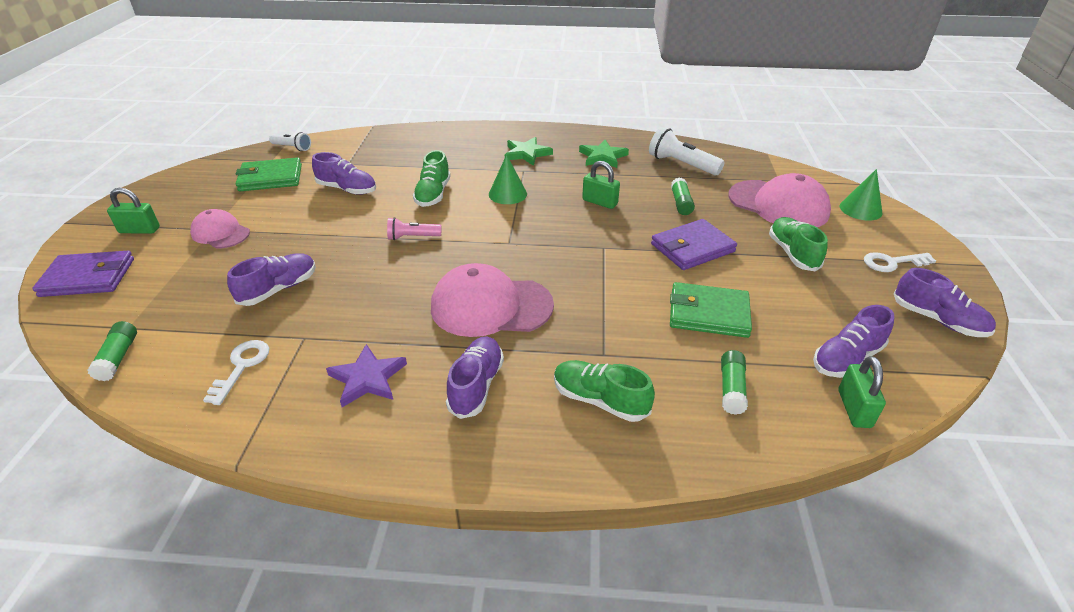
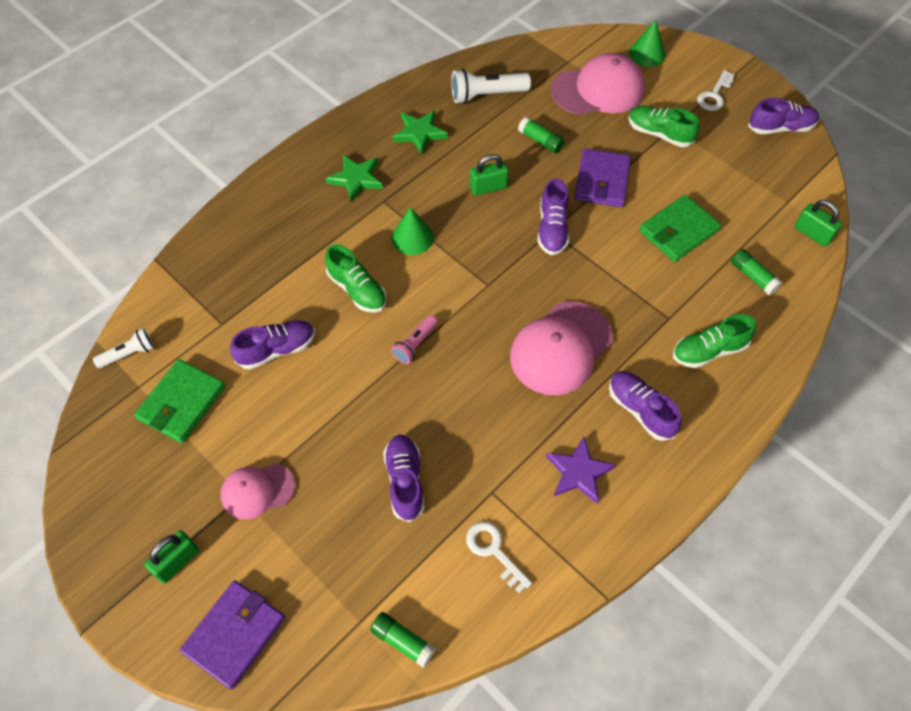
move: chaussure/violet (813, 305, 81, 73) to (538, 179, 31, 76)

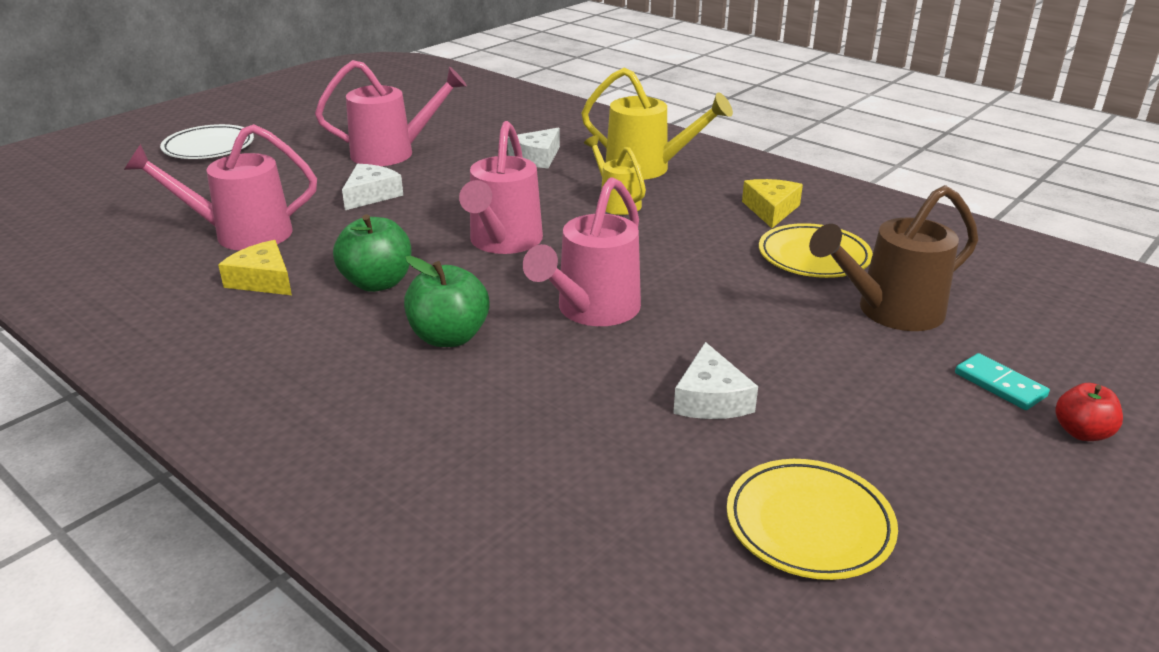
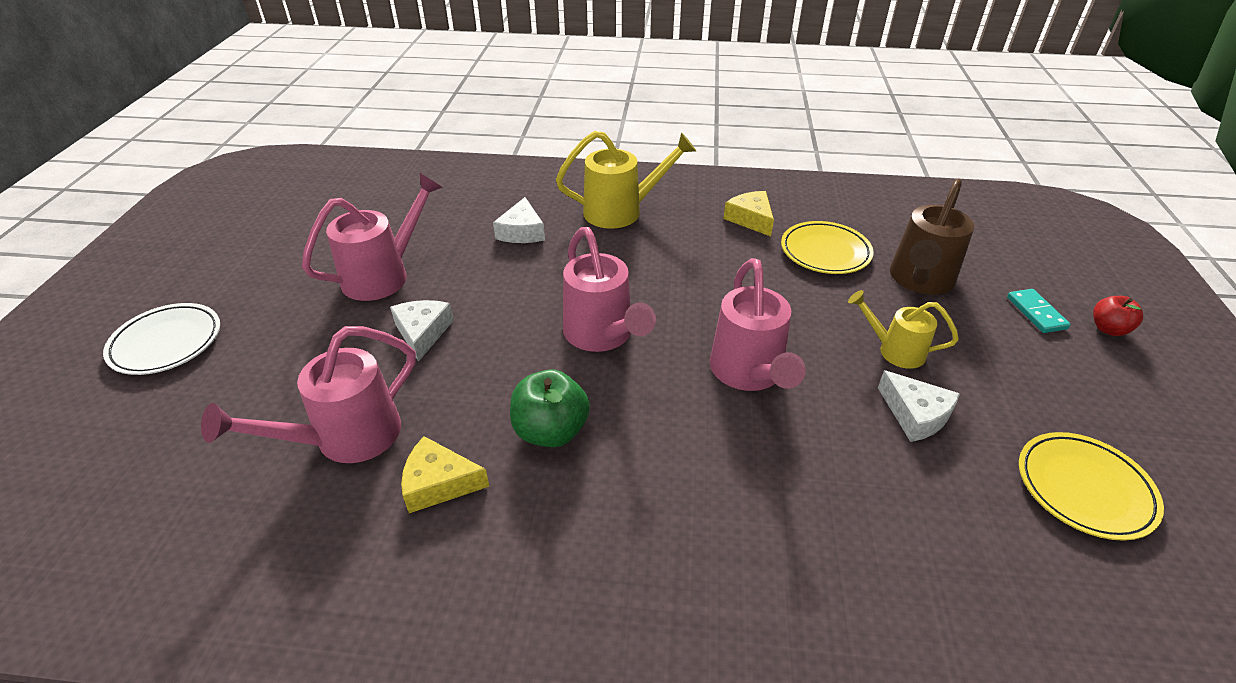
delete: pomme/vert (404, 256, 86, 91)
move: arrosoir/jaune (584, 135, 62, 80) to (848, 290, 111, 79)
rotate: domino/turquoise (955, 353, 95, 57) = (1007, 289, 64, 44) 60 degrees clockwise

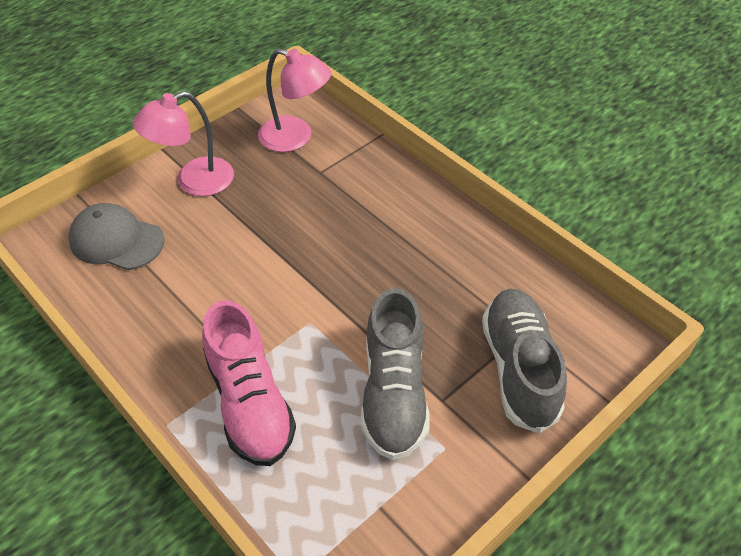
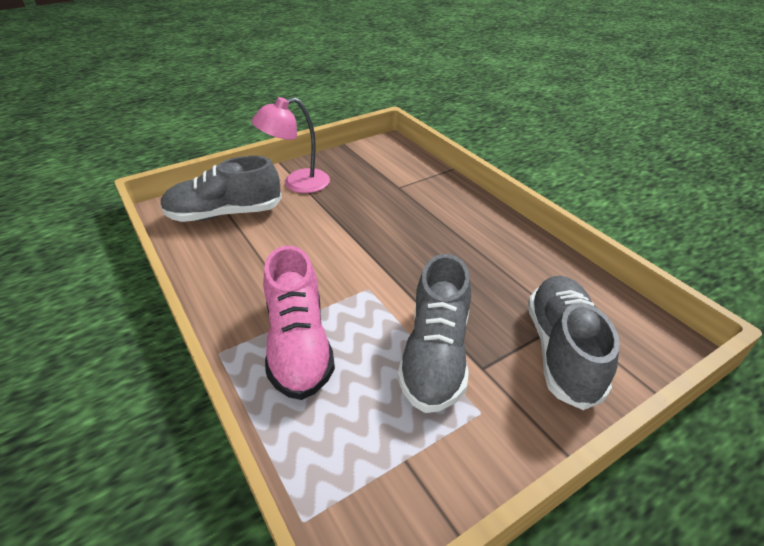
delete: lampe/rose (258, 48, 74, 104)
replace: casquette/gris (69, 203, 96, 67) to chaussure/gris (160, 156, 122, 66)

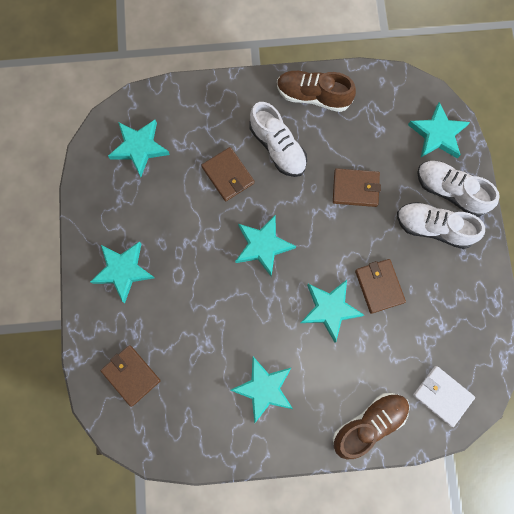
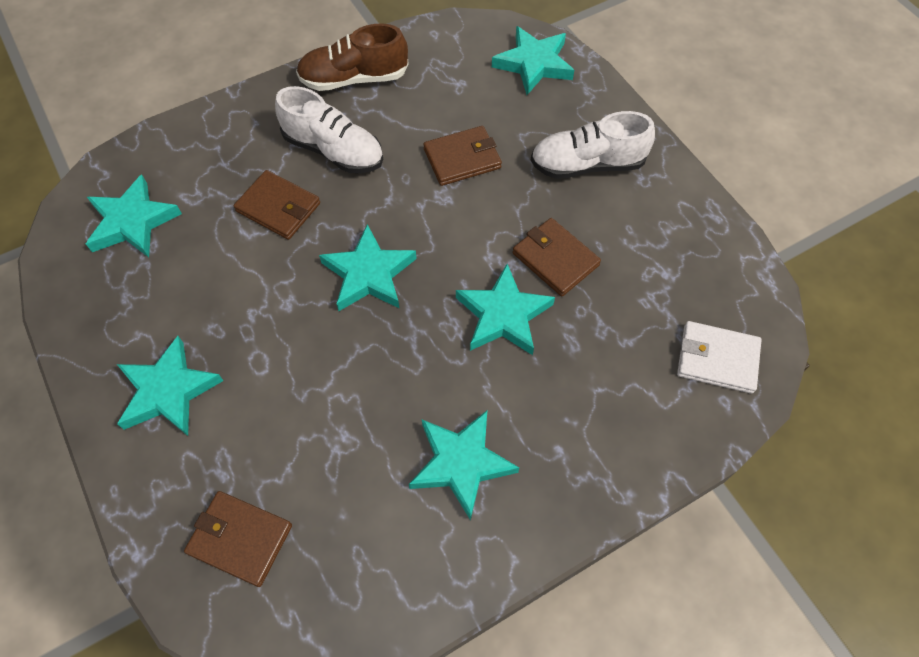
delete: chaussure/marron (332, 393, 78, 66); chaussure/blanc (417, 161, 83, 56)

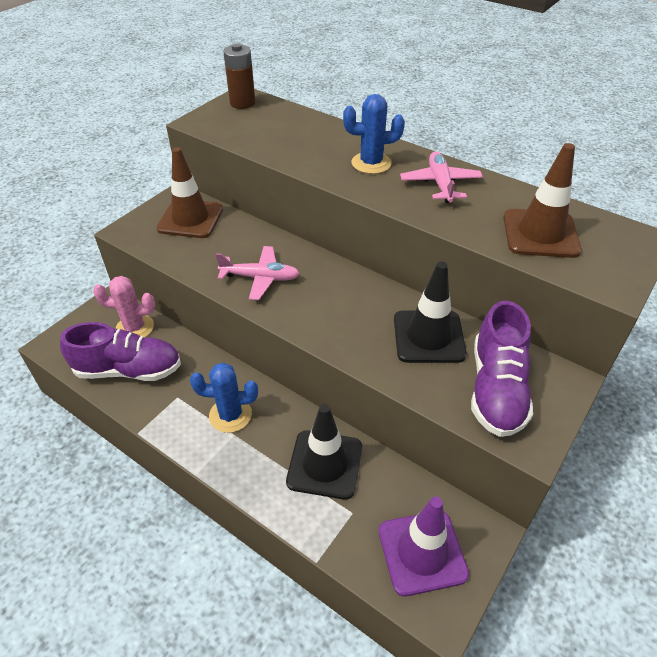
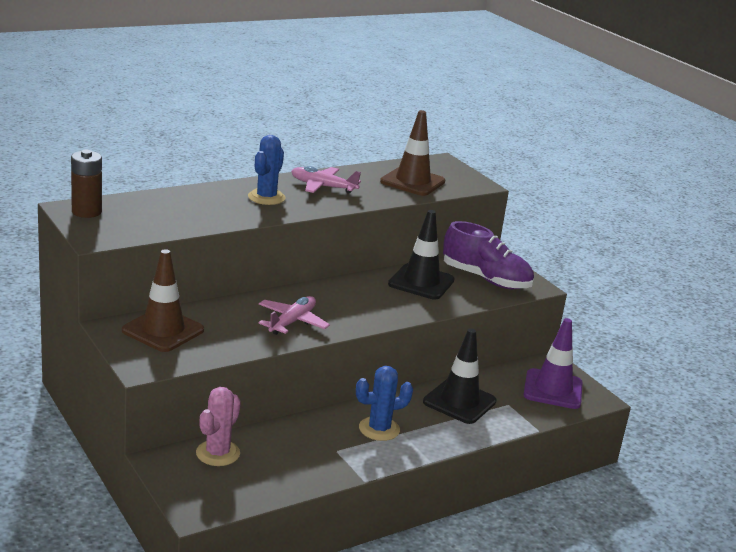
delete: chaussure/violet (60, 322, 121, 59)
rotate: cactus/bleu (190, 363, 68, 70) = (356, 366, 57, 75) 45 degrees clockwise

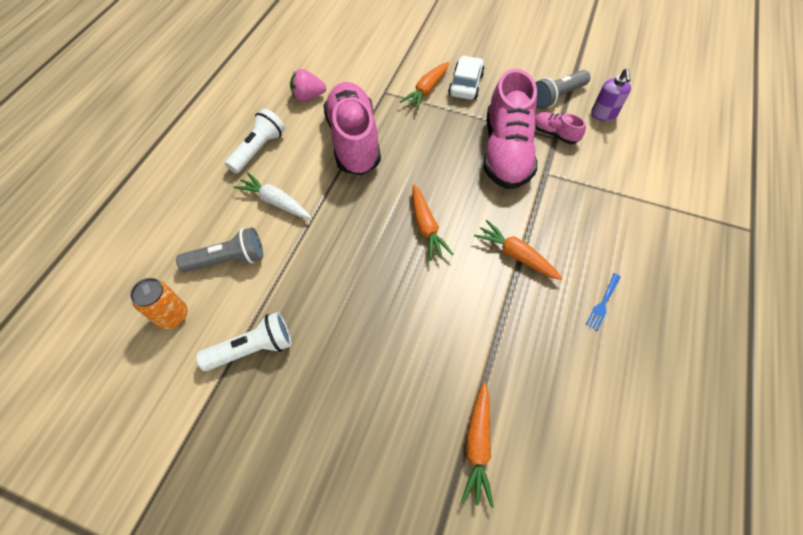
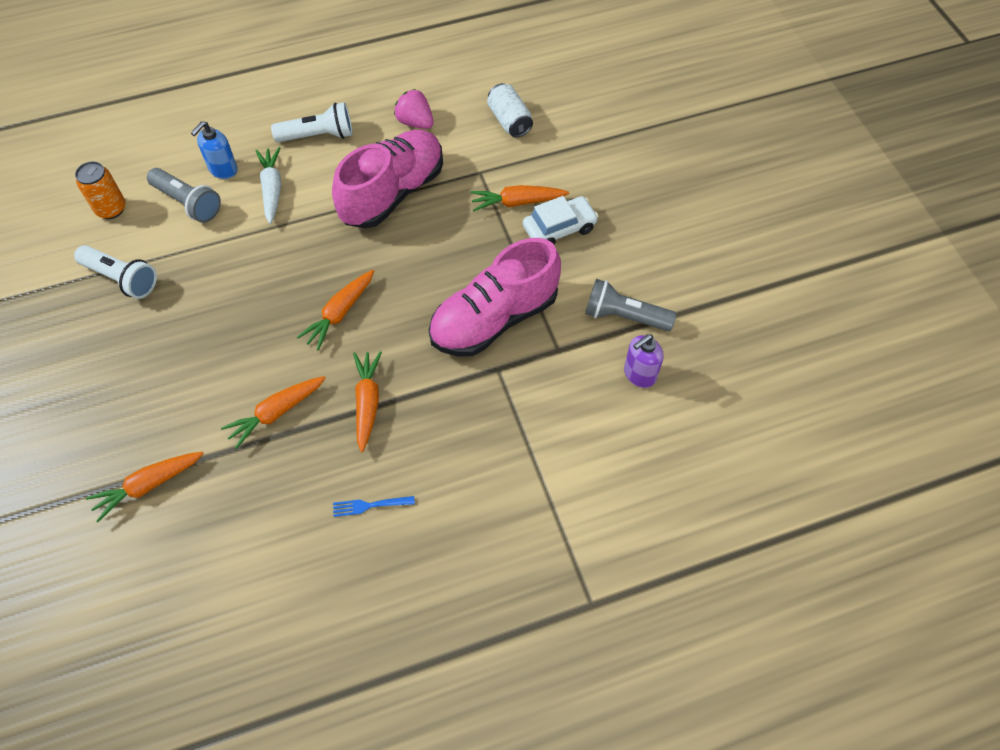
delete: chaussure/rose (535, 112, 51, 32)
insert: distributeur de savon/bleu (191, 121, 46, 58); carotte/orange (221, 376, 104, 73); canette/blanc (487, 83, 46, 55)

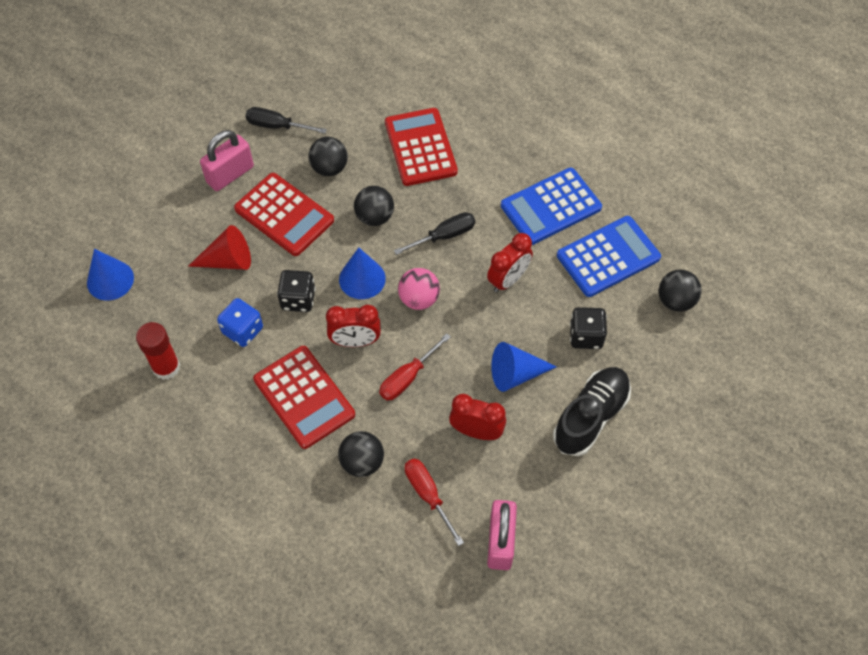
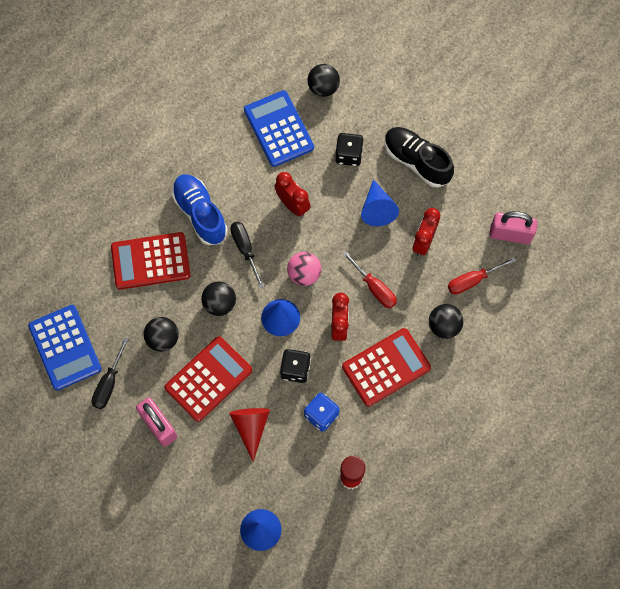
insert: chaussure/bleu (172, 174, 56, 71)
move: calculatrice/bleu (501, 168, 101, 77) to (28, 305, 73, 86)

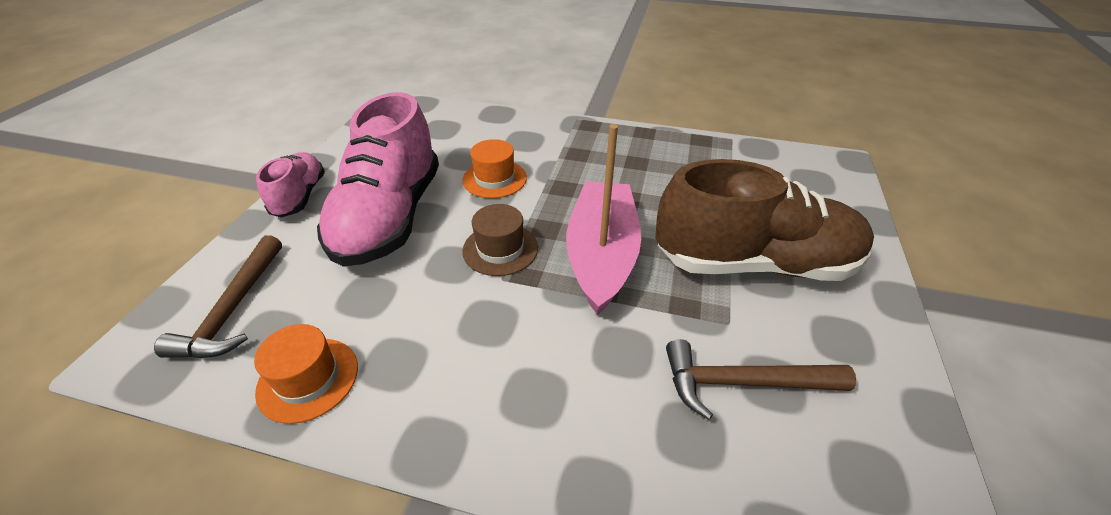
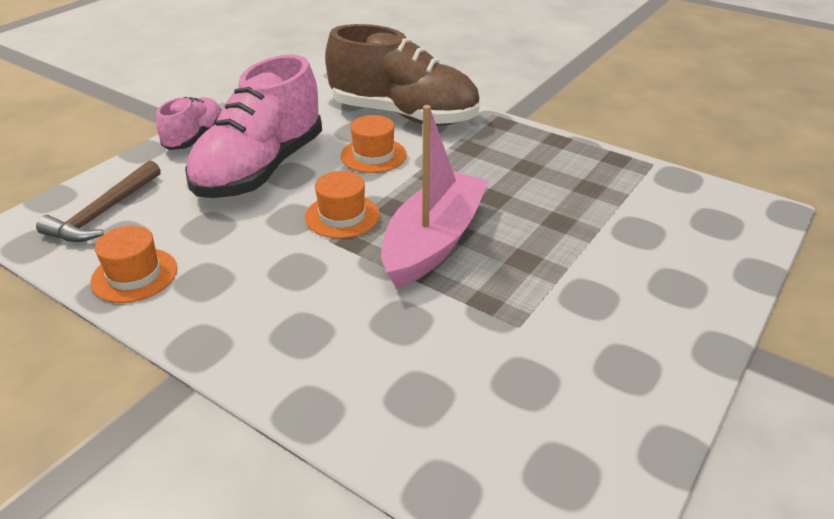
delete: marteau/marron (666, 339, 190, 81)
move: chaussure/marron (655, 159, 219, 122) to (325, 24, 155, 102)
recolor: chapeau/marron (462, 204, 76, 72) to chapeau/orange (305, 171, 75, 67)

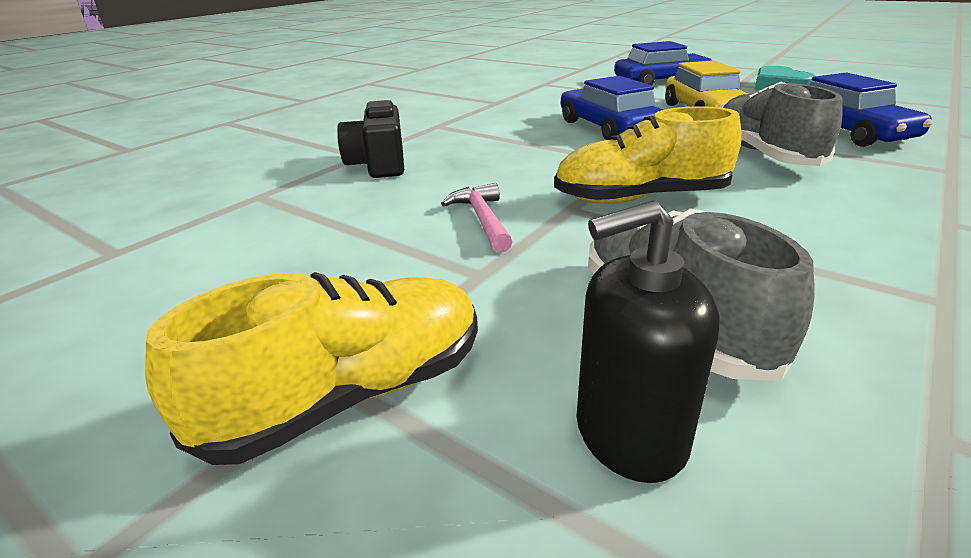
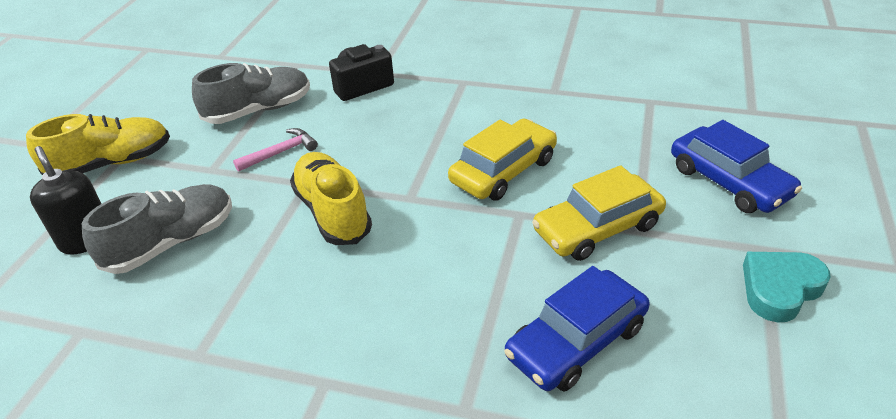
move: chaussure/gris (723, 82, 119, 84) to (192, 63, 118, 61)
recolor: voiture/bleu (561, 76, 102, 64) to voiture/jaune (448, 119, 109, 82)
rotate: chaussure/jaune (145, 272, 333, 193) = (26, 114, 144, 61) 60 degrees counterclockwise

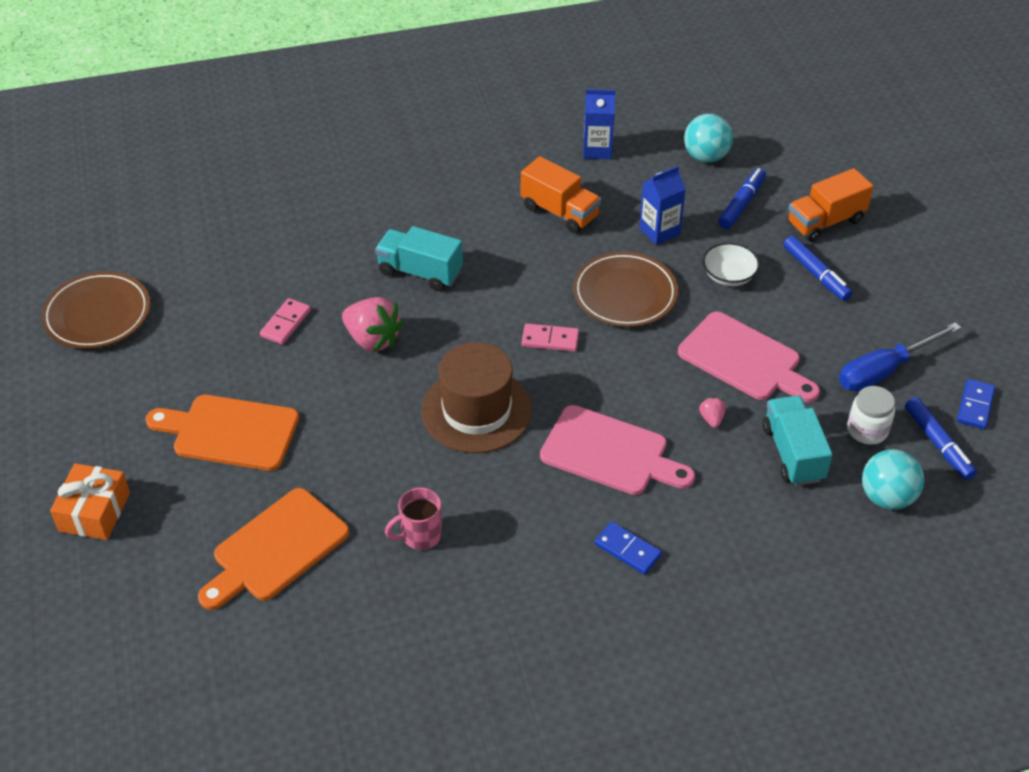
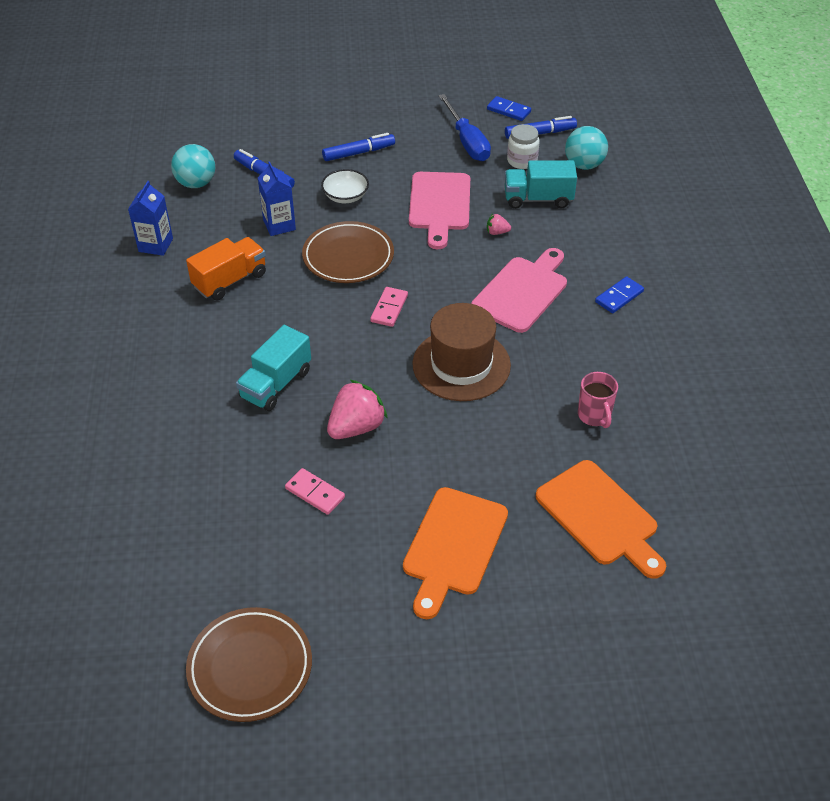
delete: cadeau/orange (50, 463, 80, 77); camion/orange (788, 168, 85, 74)
rotate: planche à découper/rose (678, 312, 142, 90) = (409, 172, 61, 77) 135 degrees clockwise

